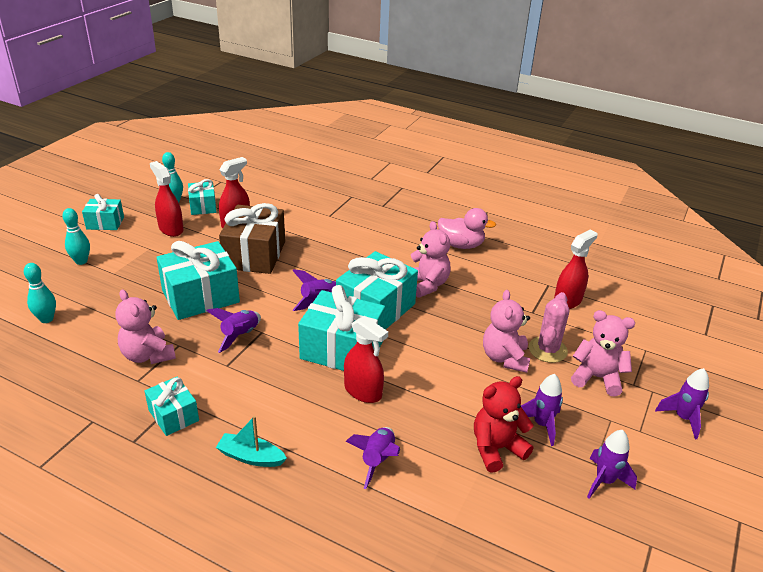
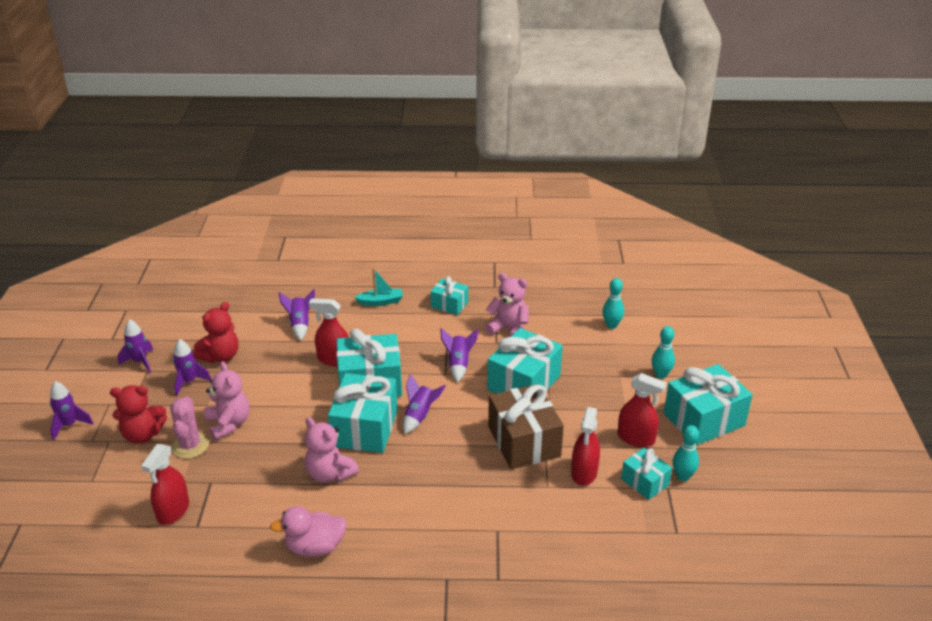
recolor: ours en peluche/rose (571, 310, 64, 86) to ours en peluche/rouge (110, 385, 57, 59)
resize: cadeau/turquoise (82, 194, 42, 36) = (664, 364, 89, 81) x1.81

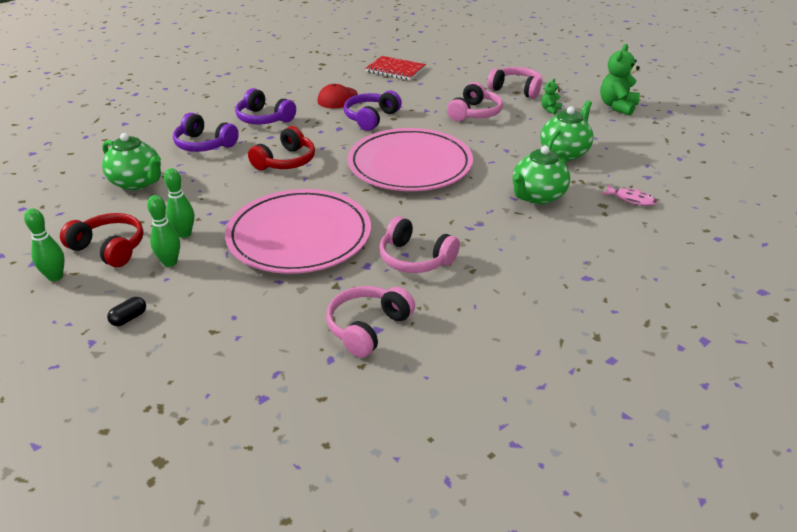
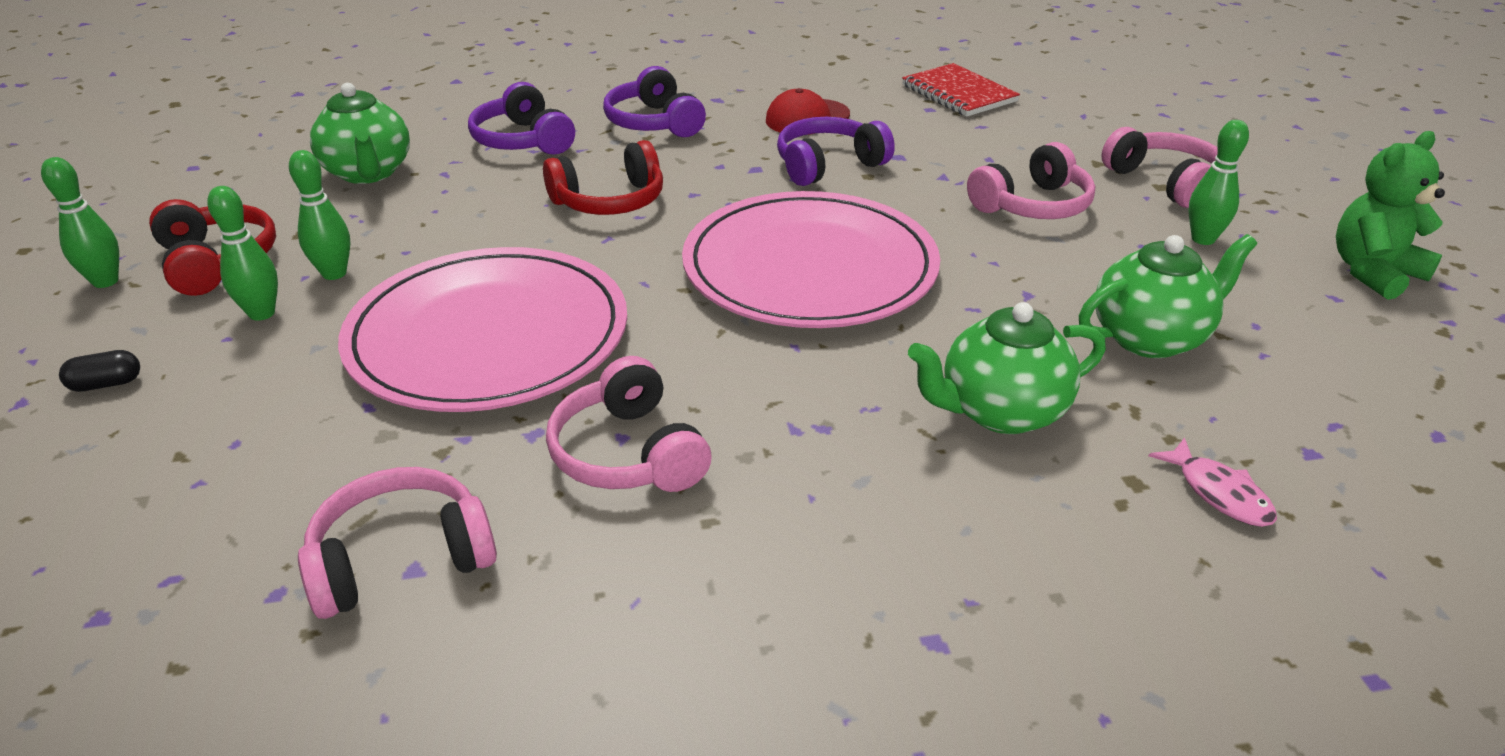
replace: ours en peluche/vert (541, 78, 21, 37) to quille/vert (1188, 120, 61, 125)

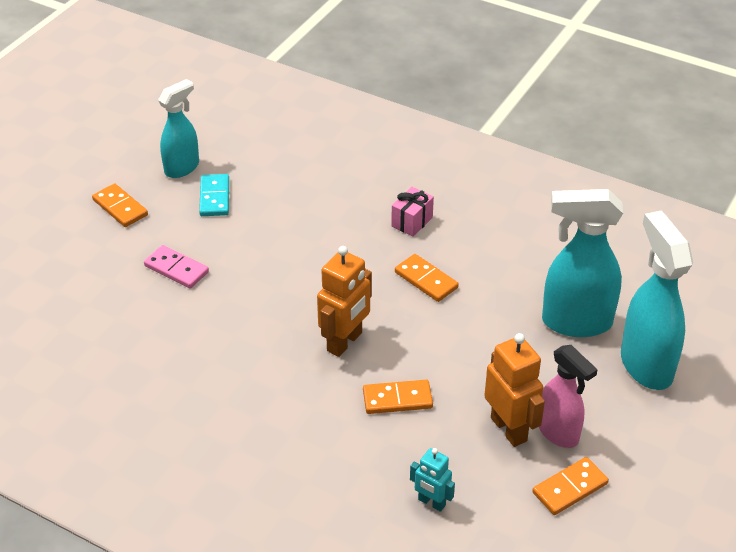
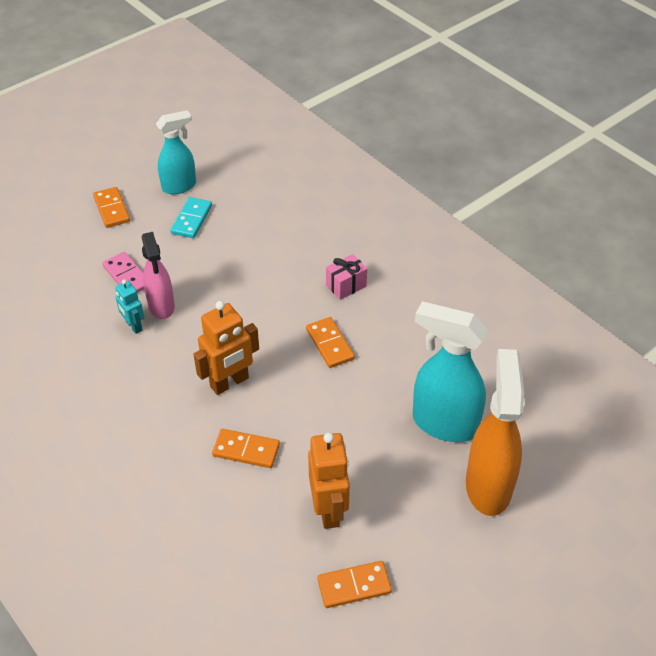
move: robot/turquoise (410, 448, 45, 64) to (115, 279, 29, 55); vaporisateur/rose (539, 345, 59, 103) to (141, 232, 34, 87)
recolor: vaporisateur/turquoise (621, 211, 72, 179) to vaporisateur/orange (466, 349, 59, 167)

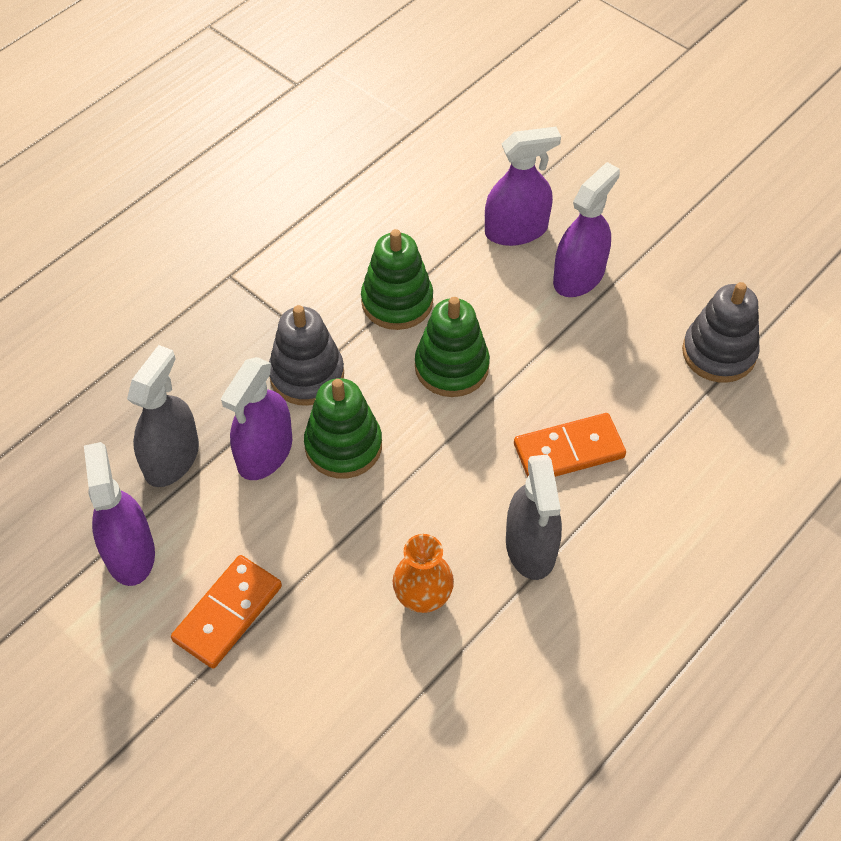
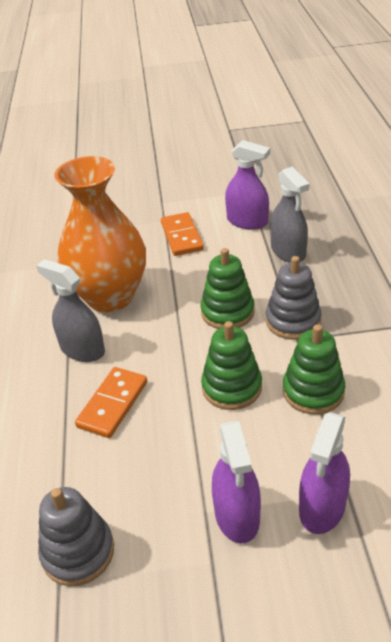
delete: vaporisateur/violet (221, 357, 71, 123)
resize: vase/orange (392, 534, 62, 79) = (54, 156, 92, 156) x2.30

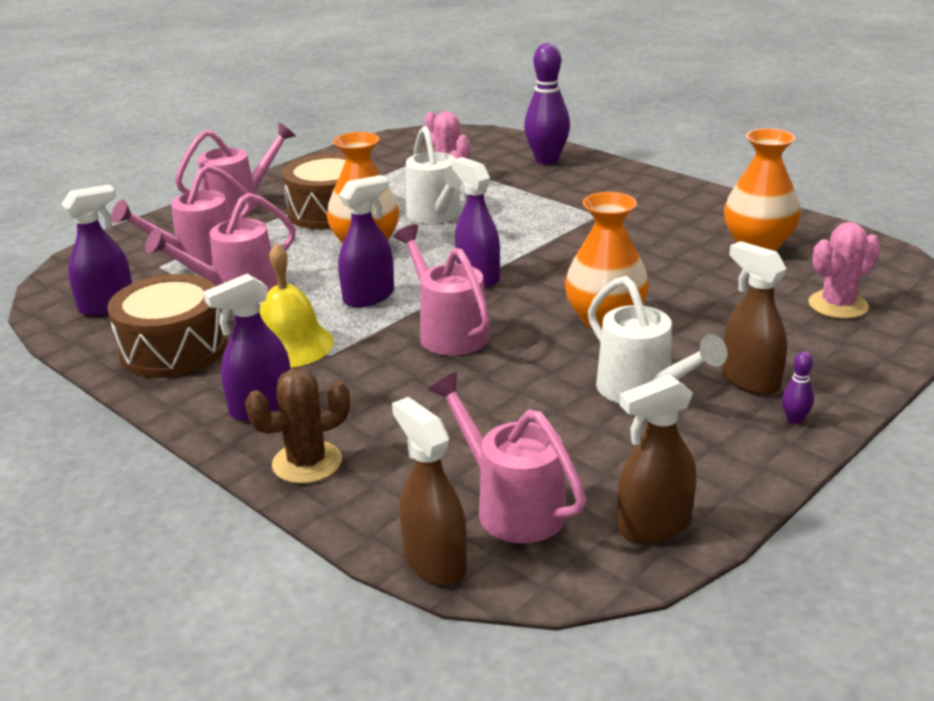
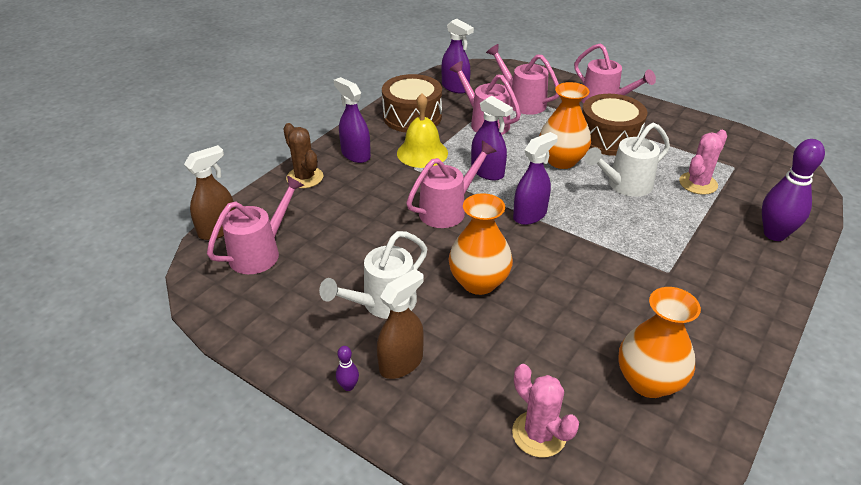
delete: vaporisateur/marron (617, 374, 79, 169)

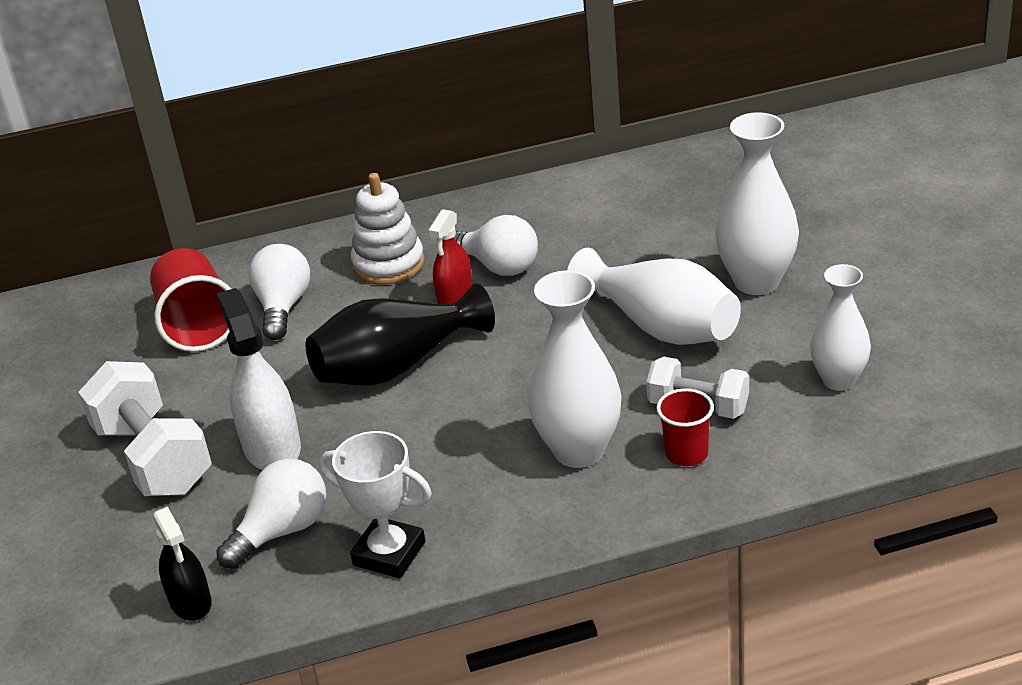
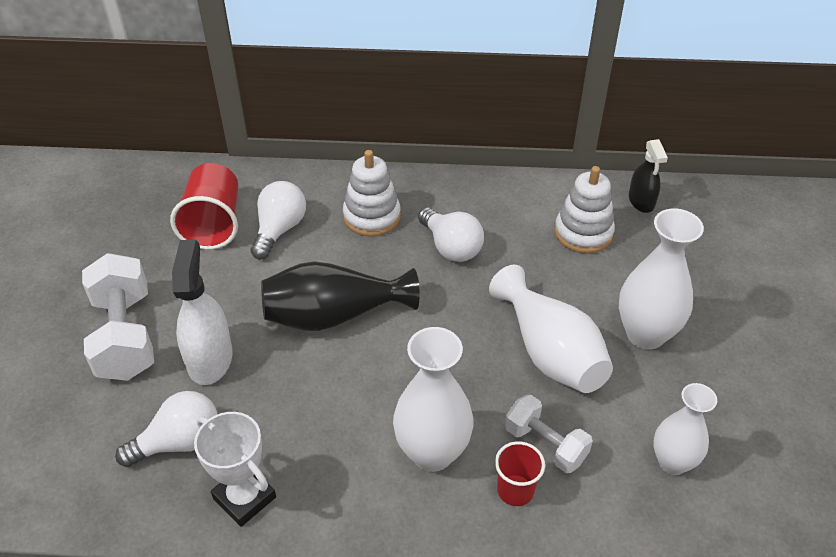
delete: vaporisateur/rouge (428, 209, 45, 95)
insert: jouet à empiler/blanc (554, 166, 61, 88)
move: vaporisateur/noir (153, 507, 59, 114) to (629, 139, 39, 74)

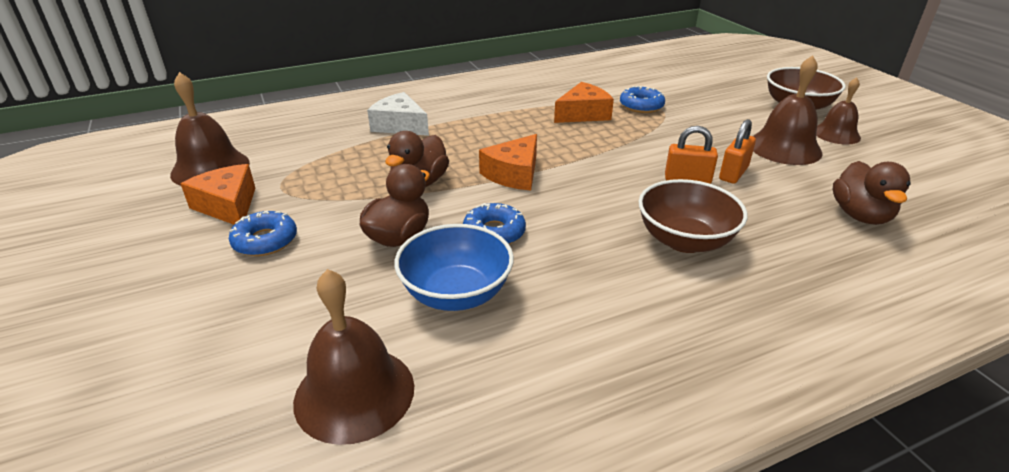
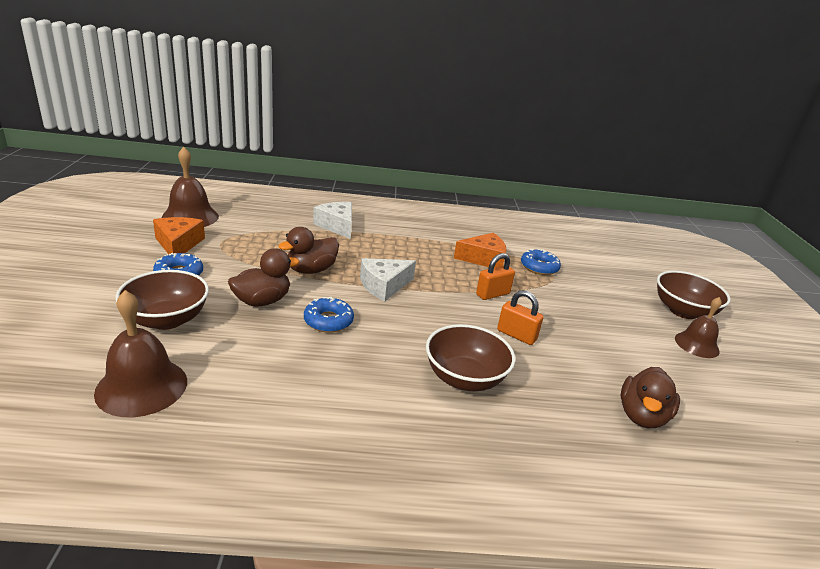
delete: bol/bleu (395, 224, 119, 87); cloche/marron (753, 55, 70, 110)
insert: bol/marron (116, 270, 93, 60)
move: cadenas/orange (719, 119, 37, 64) to (476, 253, 39, 47)
recolor: fromage/orange (479, 134, 58, 57) to fromage/blanc (360, 258, 56, 43)

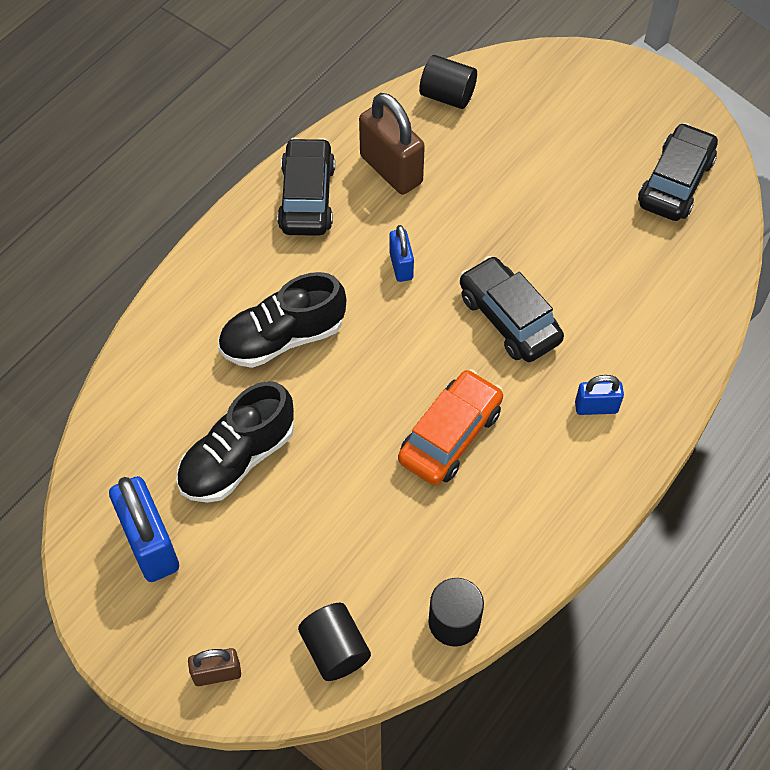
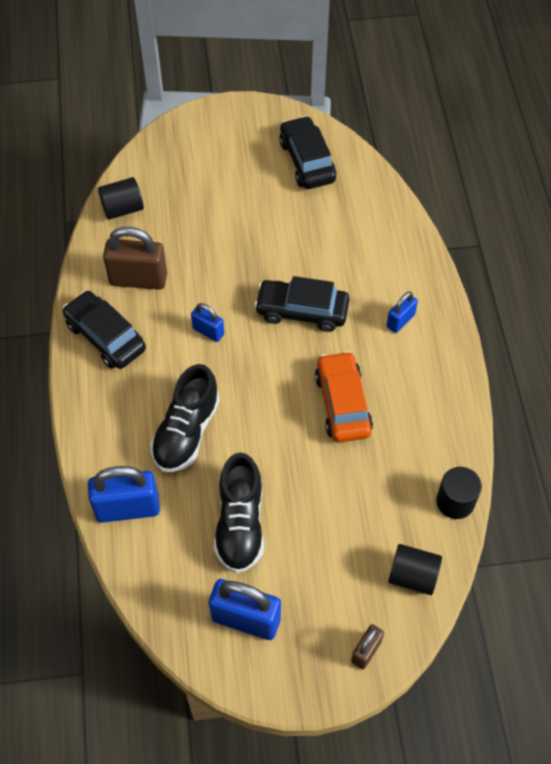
insert: cadenas/bleu (88, 466, 72, 57)

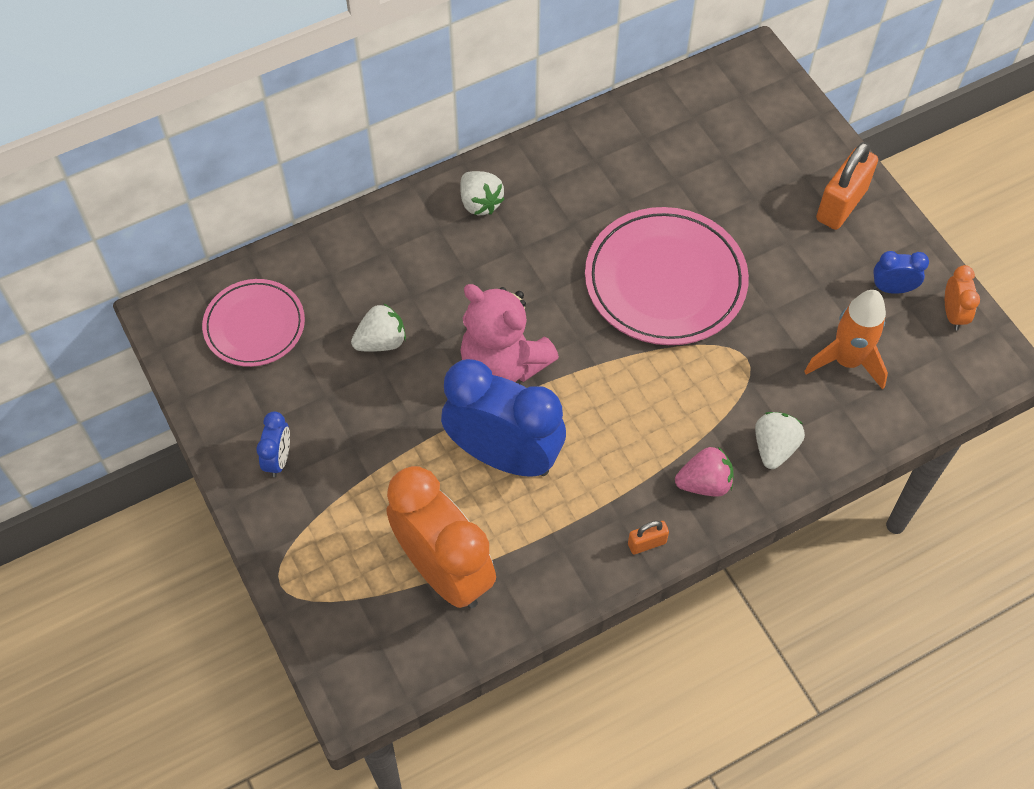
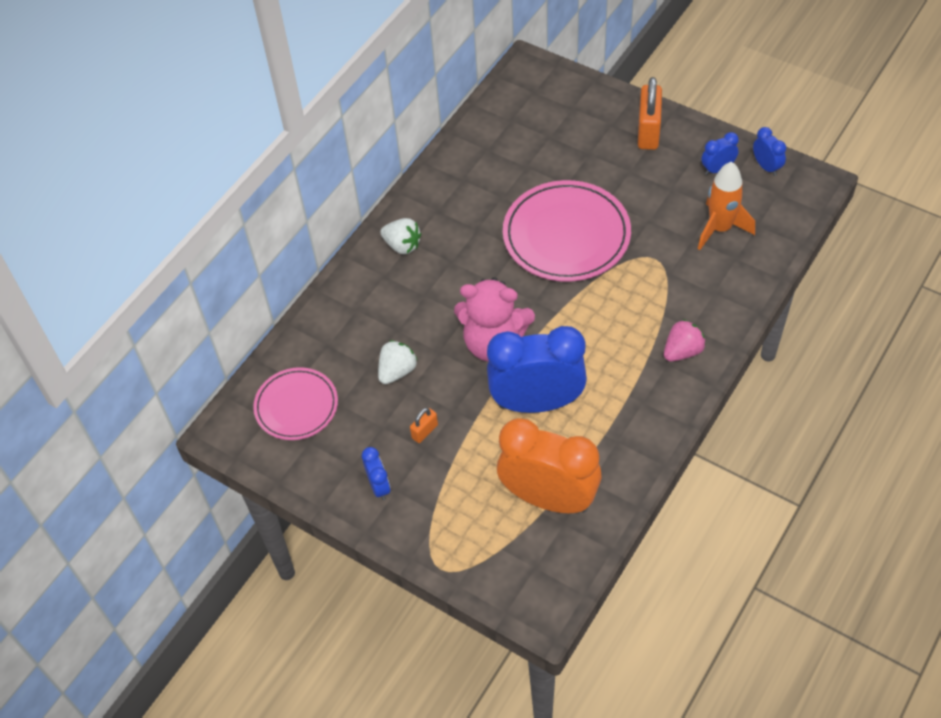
delete: fraise/blanc (755, 412, 50, 57)
move: cadenas/orange (628, 521, 41, 33) to (410, 408, 28, 35)
recolor: réveil/orange (945, 265, 35, 65) to réveil/bleu (753, 127, 33, 49)

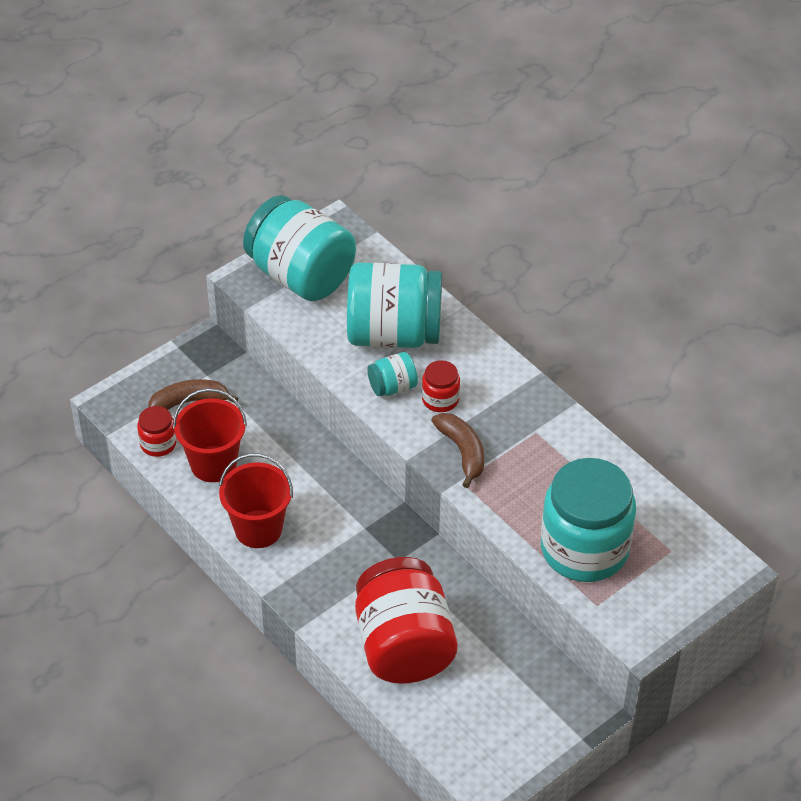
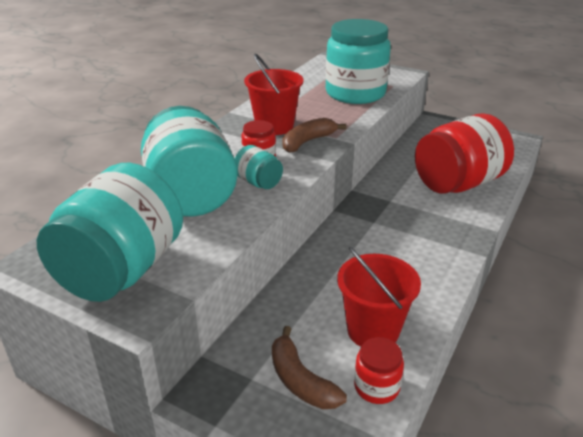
move: seau/rouge (219, 453, 74, 95) to (244, 53, 60, 82)

